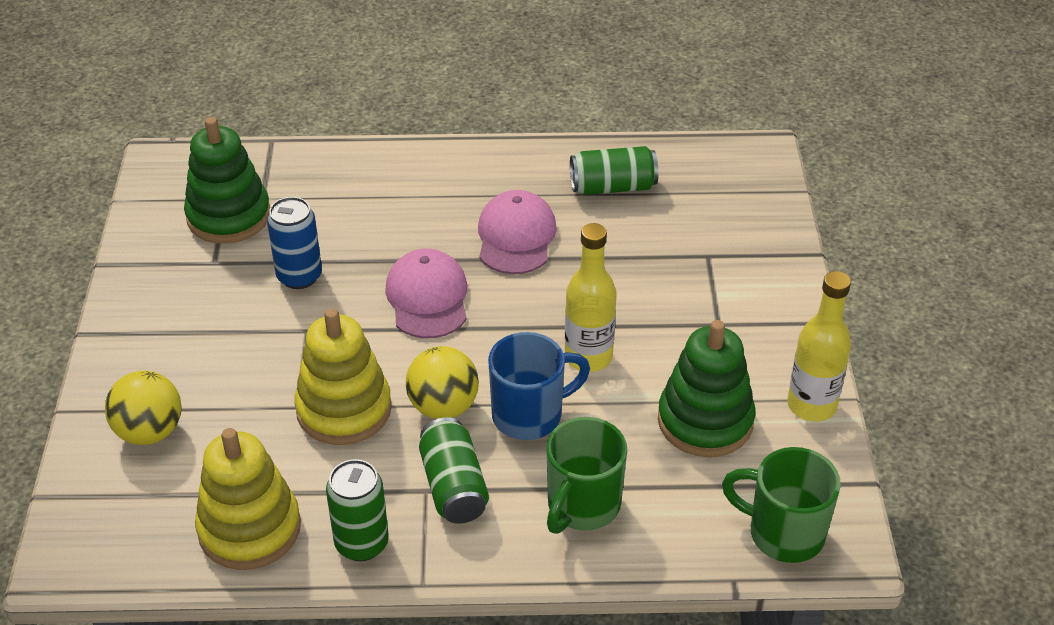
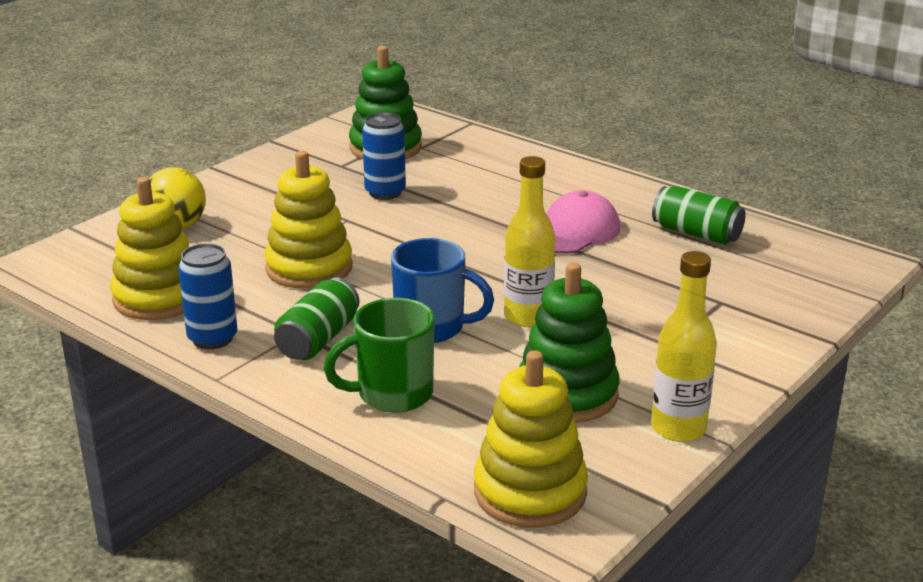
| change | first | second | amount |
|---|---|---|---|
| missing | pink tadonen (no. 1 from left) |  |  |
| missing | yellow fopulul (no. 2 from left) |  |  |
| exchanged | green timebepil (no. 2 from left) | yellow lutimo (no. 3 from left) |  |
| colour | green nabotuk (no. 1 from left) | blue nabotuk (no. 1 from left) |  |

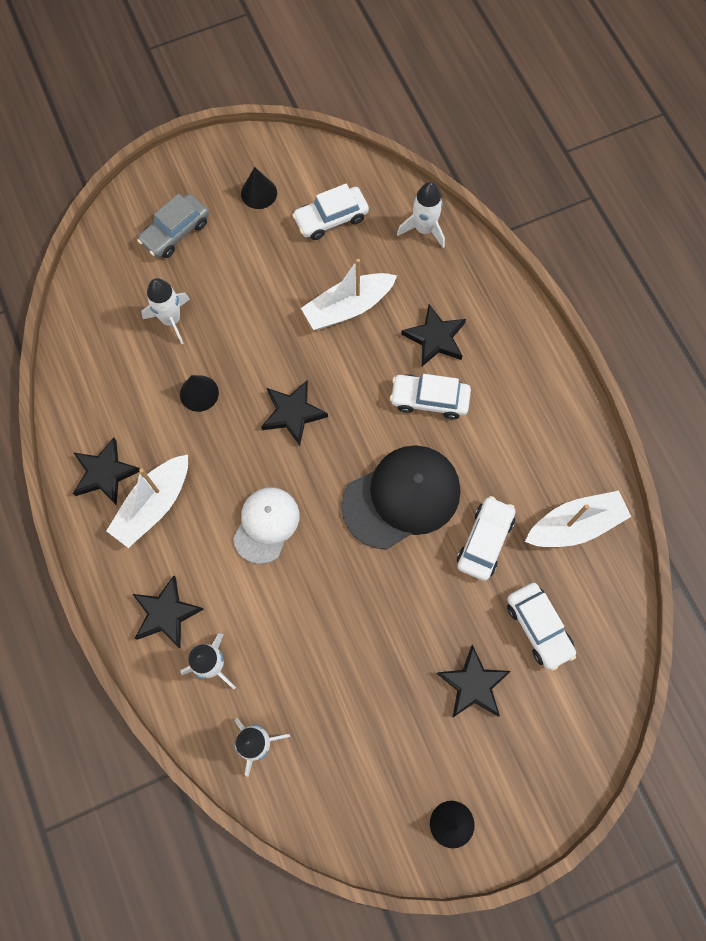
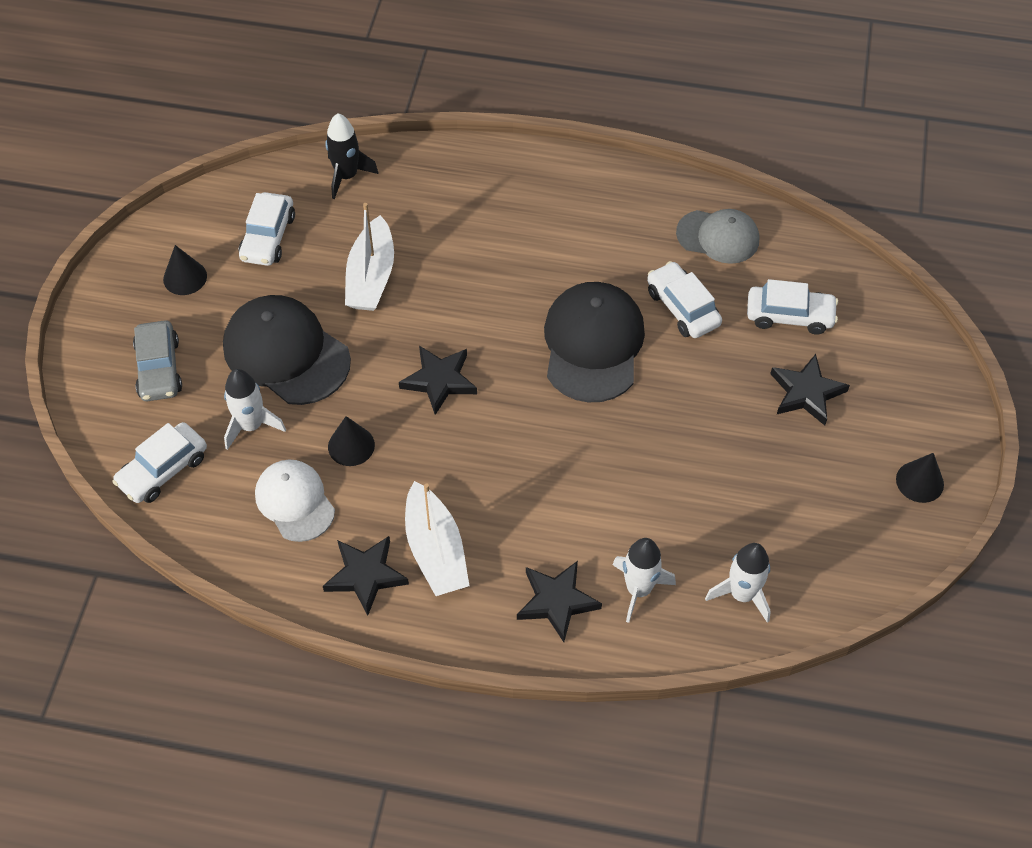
| change | first | second | amount |
|---|---|---|---|
| colour | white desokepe (no. 4 from left) | black desokepe |  |
| missing | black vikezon (no. 4 from left) |  |  |
| relocated | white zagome (no. 2 from left in the first image) | white zagome (no. 1 from left) |  |
| relocated | white tadonen |  |  |
| exchanged | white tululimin (no. 3 from left) | grey tadonen |  |
| appeared |  | black tadonen (no. 1 from left) |  |

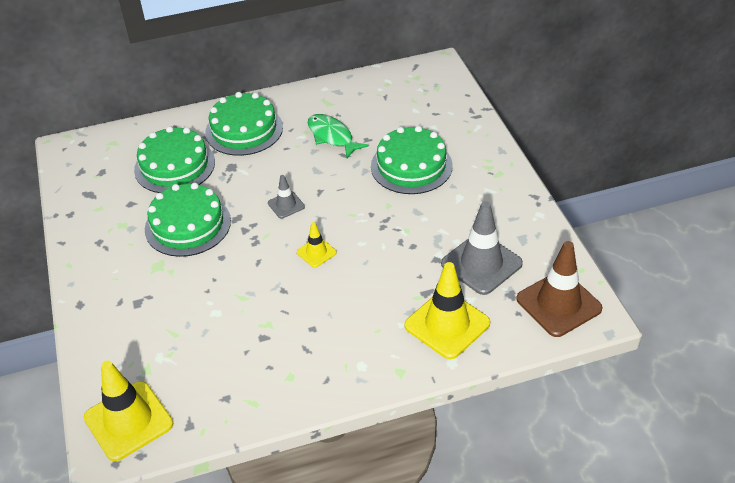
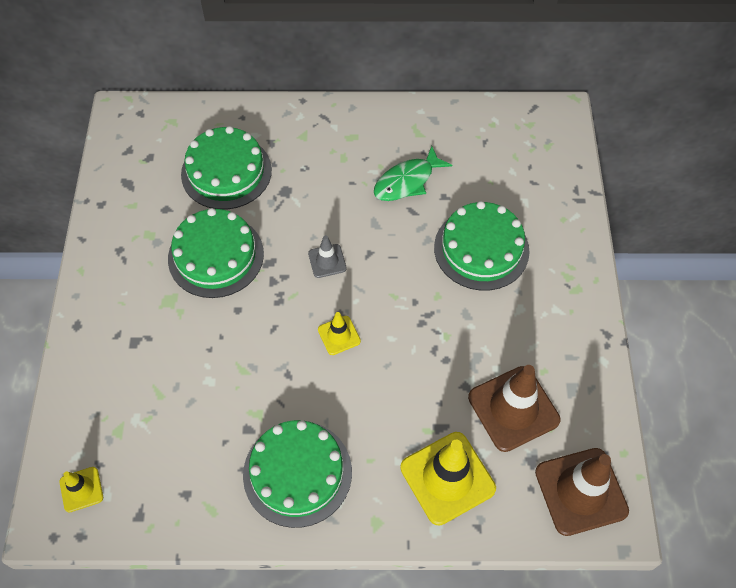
| change | first | second | amount |
|---|---|---|---|
| relocated | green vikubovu (no. 3 from left) |  |  |
| spun | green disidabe |  | 105 degrees counterclockwise |
| colour | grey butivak (no. 2 from left) | brown butivak (no. 1 from left) |  |
| size | yellow butivak (no. 1 from left) |  | x0.51 |

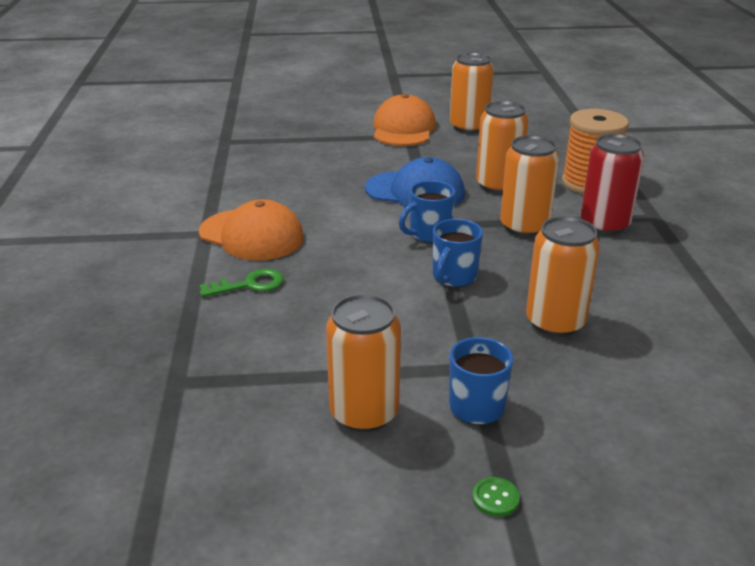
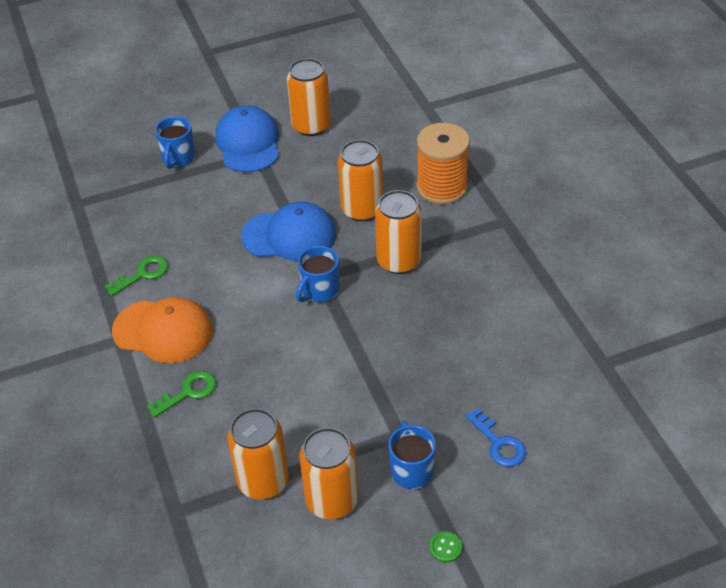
| change | first | second | amount |
|---|---|---|---|
| colour | orange tadonen (no. 2 from left) | blue tadonen (no. 1 from left) |  |
| missing | red nabotuk |  |  |
| relocated | orange nabotuk (no. 5 from left in the first image) | orange nabotuk (no. 1 from left) |  |
| relocated | blue timebepil (no. 2 from left in the first image) | blue timebepil (no. 1 from left) |  |
| appeared |  | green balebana (no. 1 from left) |  |
| appeared |  | blue balebana |  |

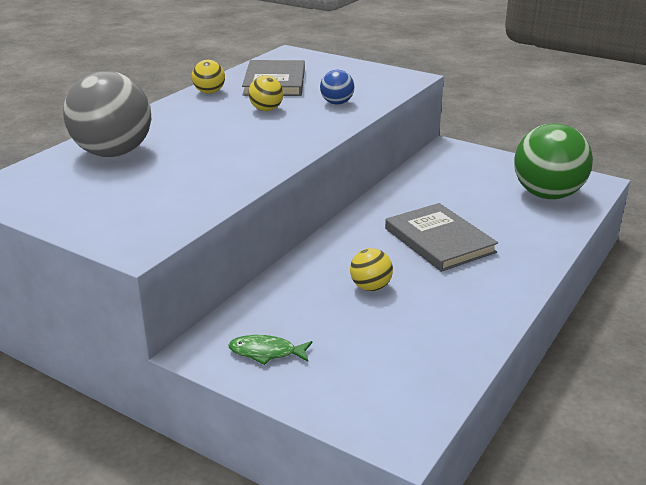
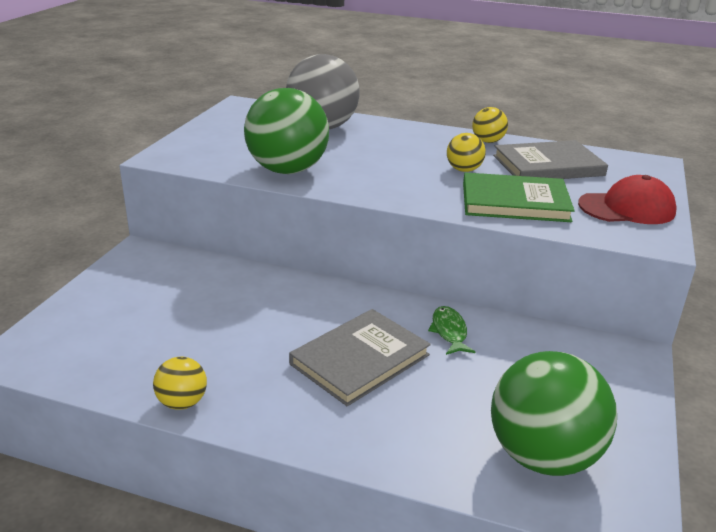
| change | first | second | amount |
|---|---|---|---|
| exchanged | blue fopulul | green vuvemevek |  |
| relocated | yellow fopulul (no. 3 from left in the first image) | yellow fopulul (no. 1 from left) |  |
| relocated | green disidabe |  |  |
| appeared |  | green fopulul (no. 1 from left) |  |
| appeared |  | red tadonen |  |

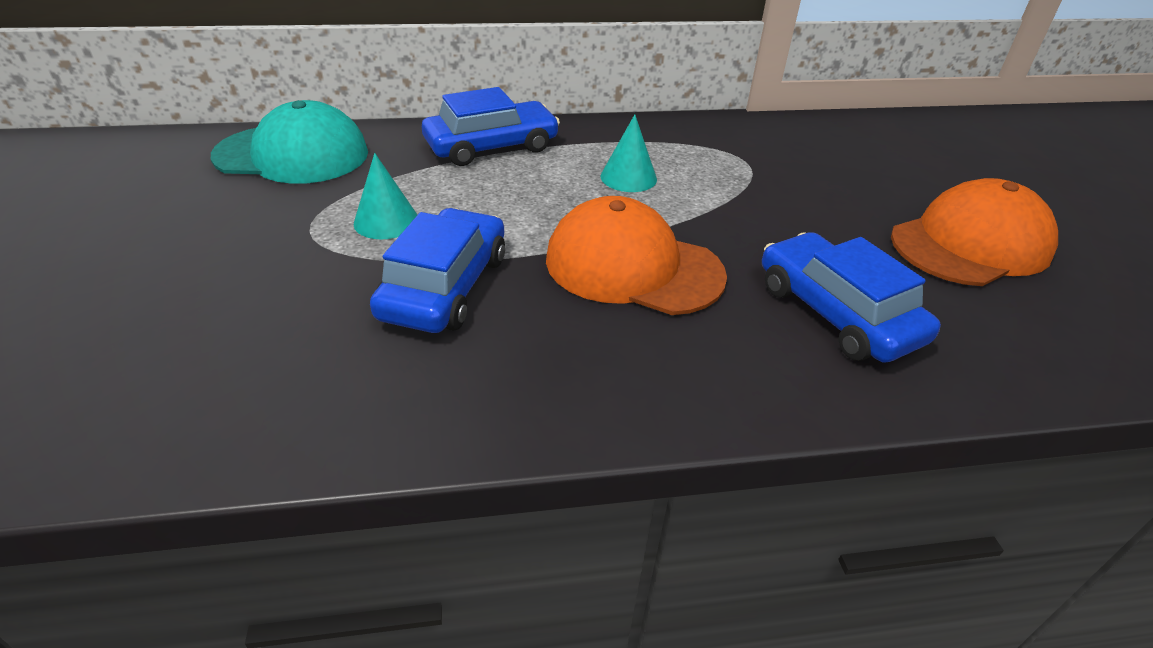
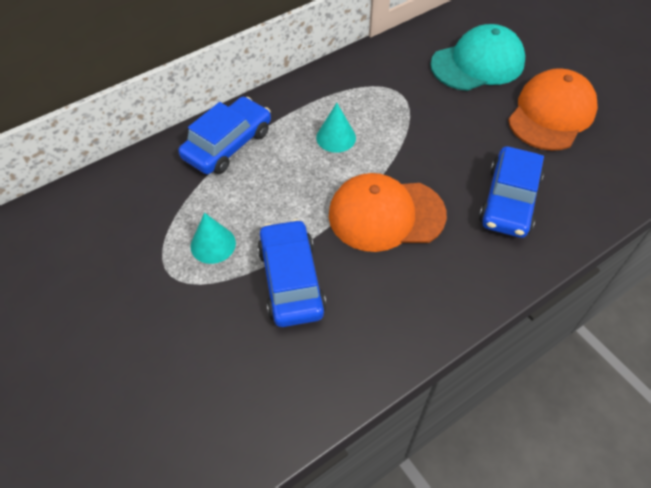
| change | first | second | amount |
|---|---|---|---|
| relocated | turquoise tadonen |  |  |
| spun | blue zagome (no. 3 from left) |  | 105 degrees counterclockwise |

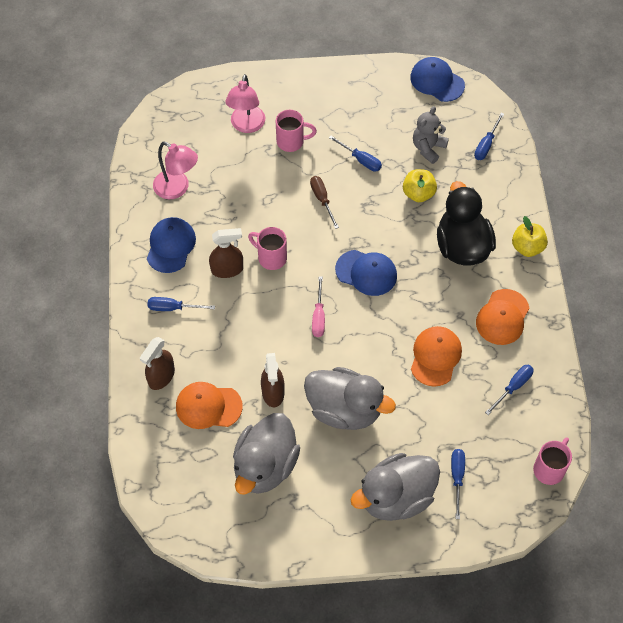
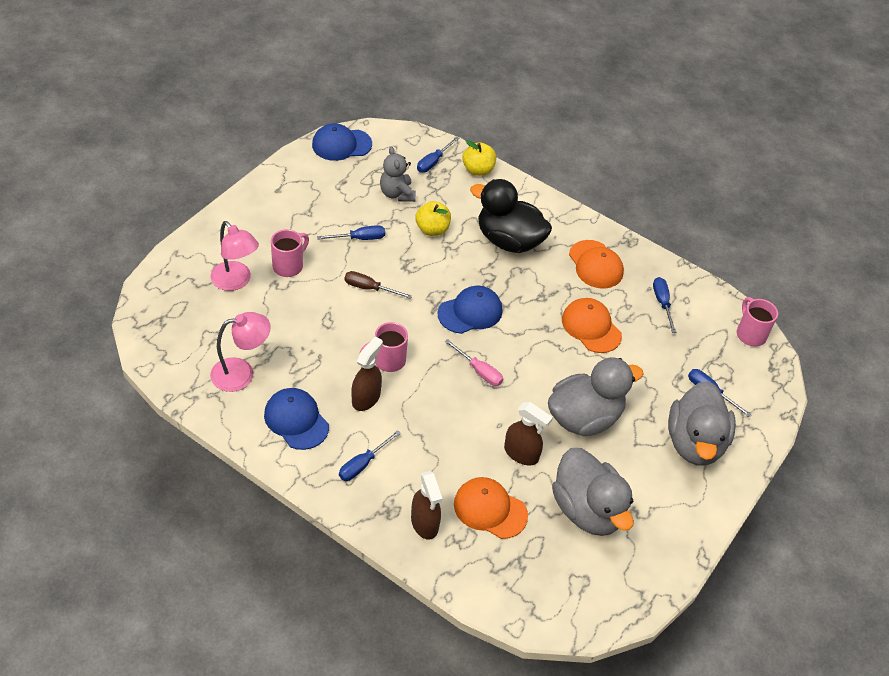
| change | first | second | amount |
|---|---|---|---|
| spun | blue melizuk (no. 4 from left in the first image) | blue melizuk (no. 3 from left) | 60 degrees clockwise |
| relocated | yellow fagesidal (no. 2 from left) |  |  |
| spun | orange tadonen (no. 1 from left) |  | 75 degrees clockwise |

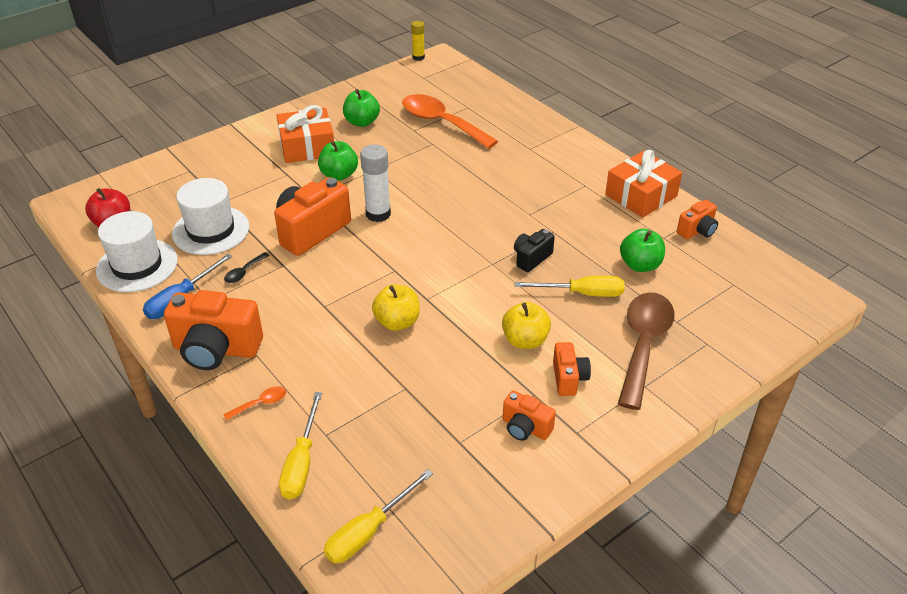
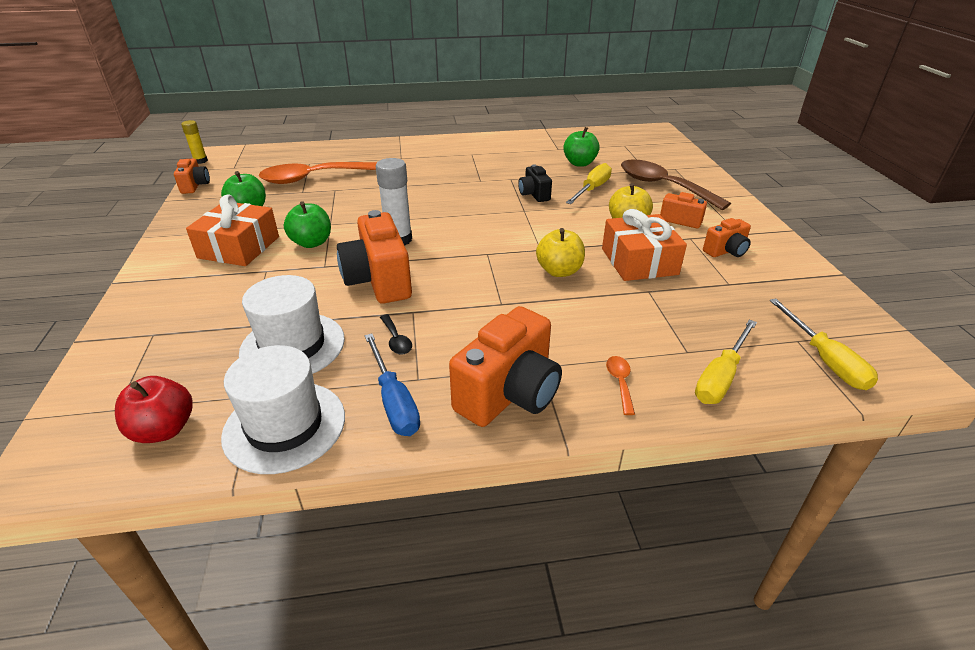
| change | first | second | amount |
|---|---|---|---|
| relocated | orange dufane (no. 2 from left) |  |  |
| relocated | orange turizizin (no. 5 from left in the first image) | orange turizizin (no. 1 from left) |  |
| spun | yellow melizuk (no. 1 from left in the first image) | yellow melizuk (no. 2 from left) | 90 degrees clockwise |

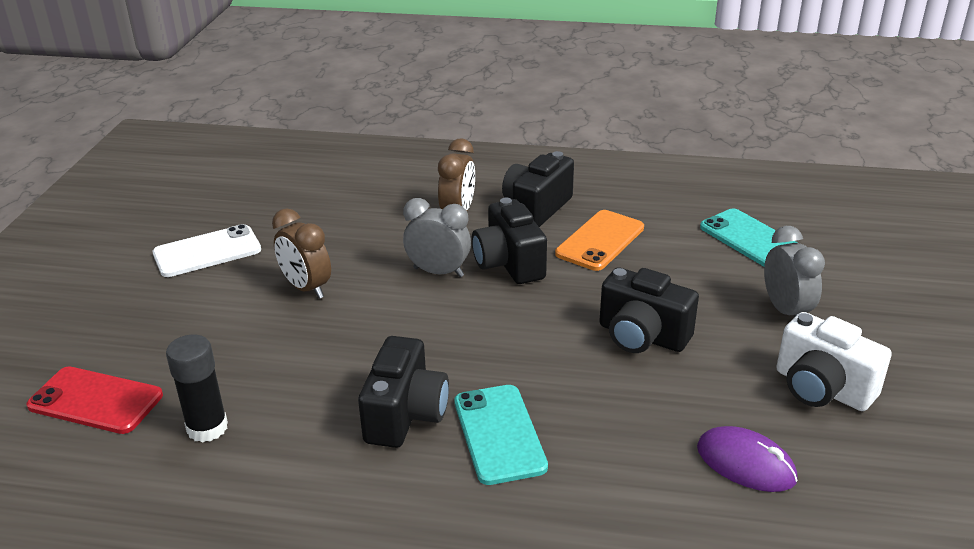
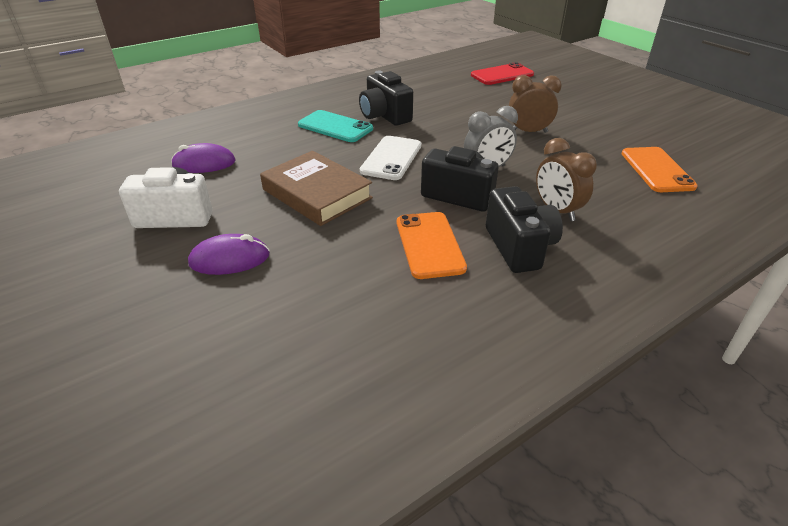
| change | first | second | amount |
|---|---|---|---|
| missing | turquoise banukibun (no. 2 from left) |  |  |
| relocated | white banukibun |  |  |
| exchanged | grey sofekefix (no. 2 from left) | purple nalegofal (no. 2 from left) |  |
| exchanged | black turizizin (no. 4 from left) | brown vuvemevek |  |
| missing | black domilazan |  |  |
| appeared |  | orange banukibun (no. 2 from left) |  |

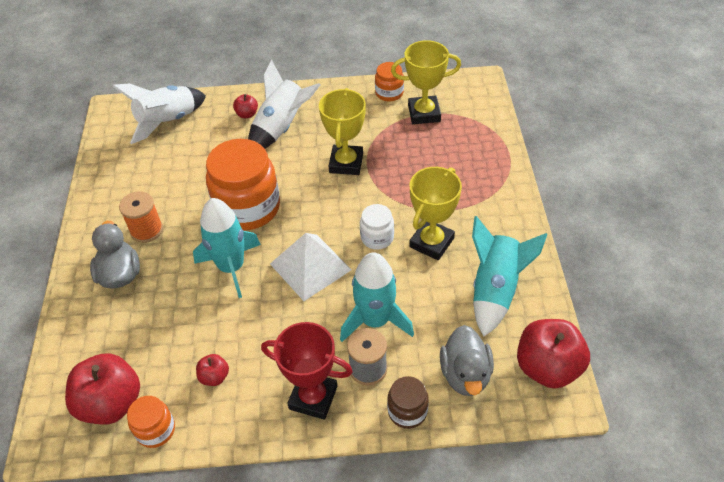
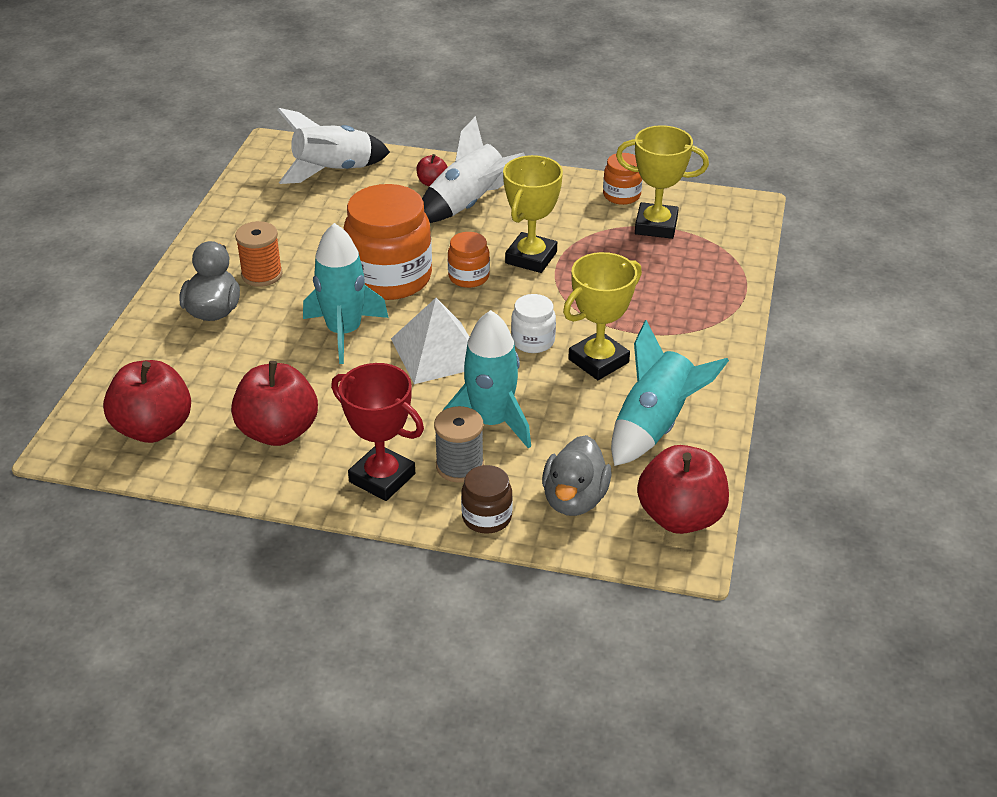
| change | first | second | amount |
|---|---|---|---|
| size | red fagesidal (no. 2 from left) |  | x2.12 |
| relocated | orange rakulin (no. 1 from left in the first image) | orange rakulin (no. 2 from left) |  |

